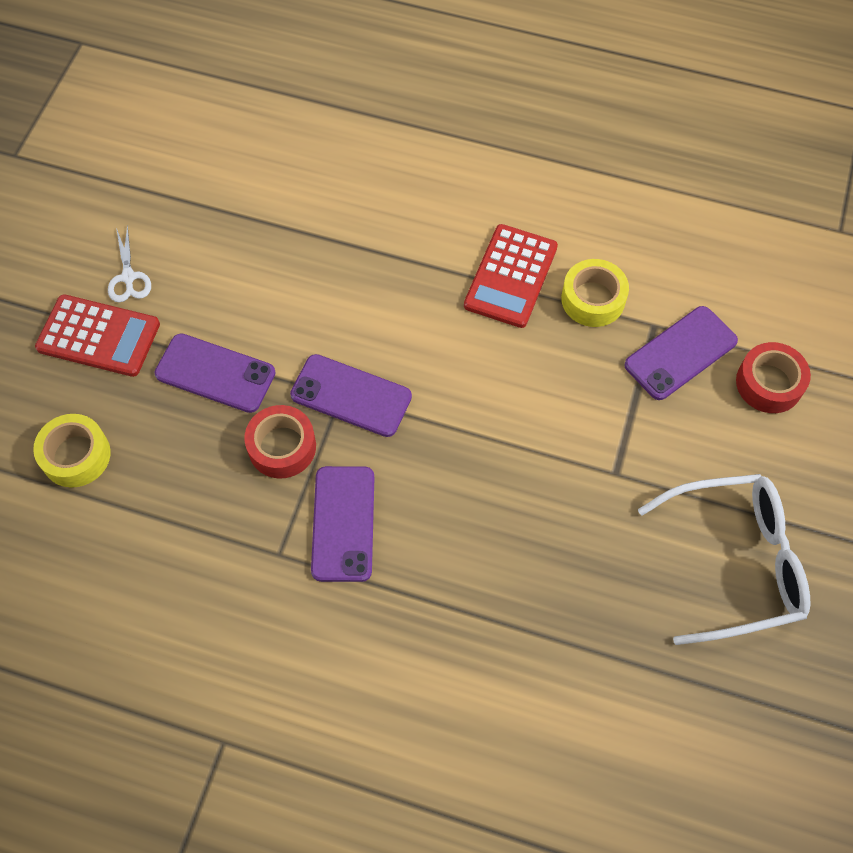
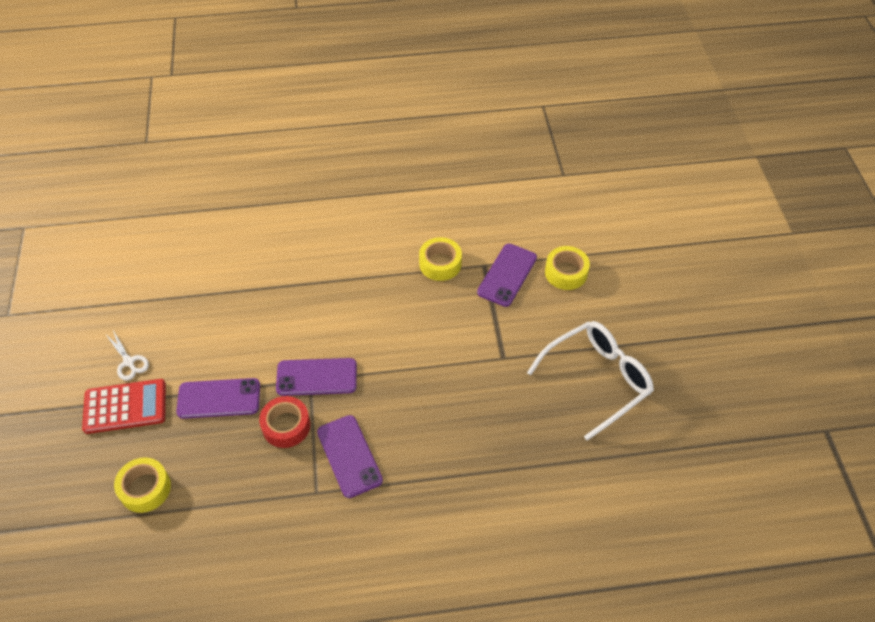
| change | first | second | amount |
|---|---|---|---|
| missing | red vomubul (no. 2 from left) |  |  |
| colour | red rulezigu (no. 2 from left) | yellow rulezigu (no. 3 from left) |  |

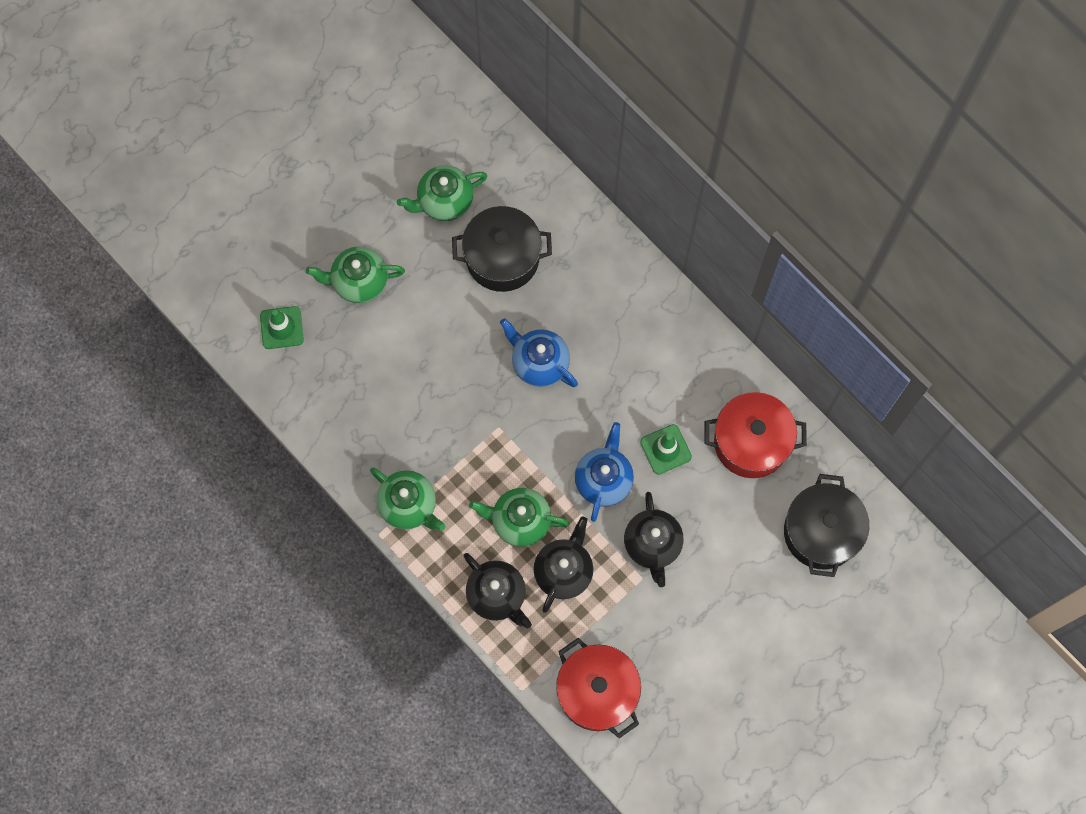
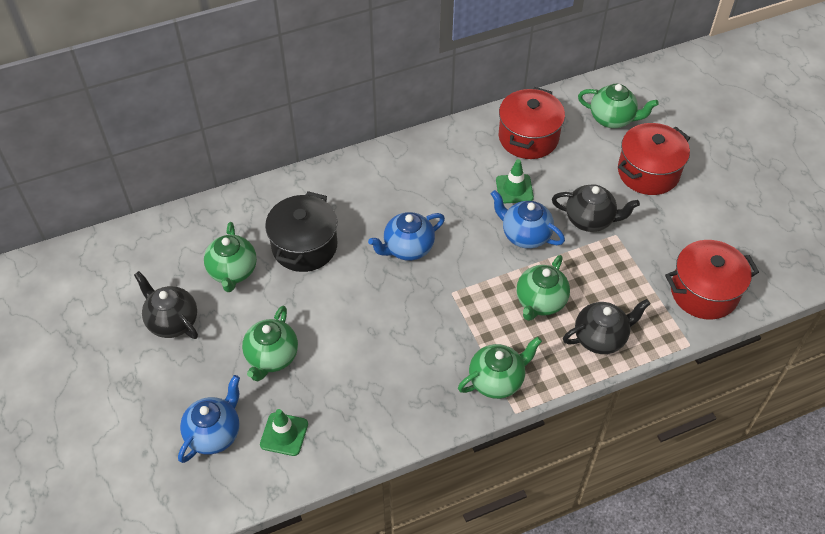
| change | first | second | amount |
|---|---|---|---|
| exchanged | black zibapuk (no. 2 from left) | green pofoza (no. 5 from left) |  |
| relocated | black pofoza (no. 2 from left in the first image) | black pofoza (no. 1 from left) |  |
| appeared |  | red zibapuk (no. 2 from left) |  |
| appeared |  | blue pofoza (no. 1 from left) |  |

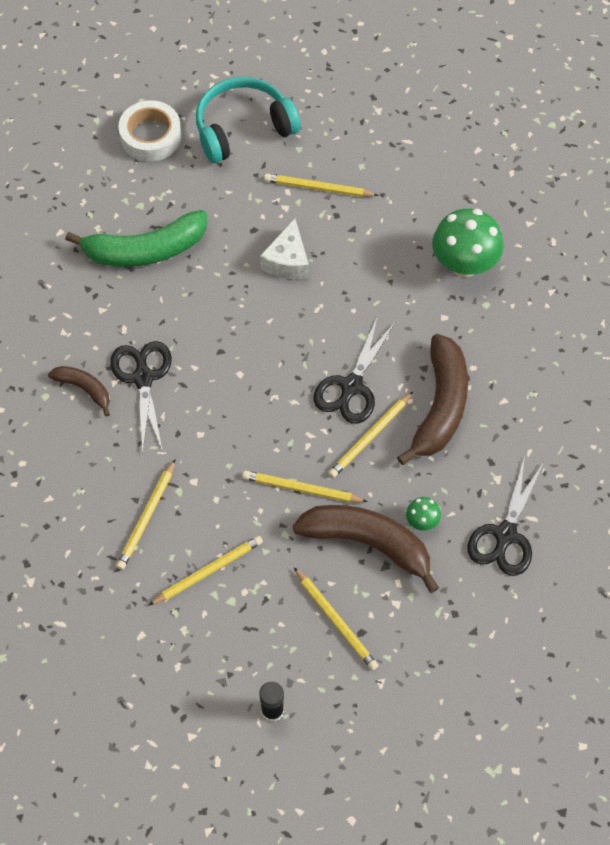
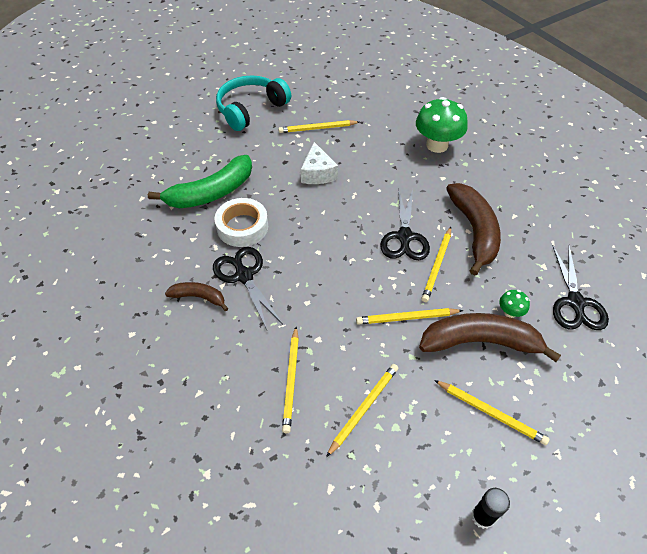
| change | first | second | amount |
|---|---|---|---|
| relocated | white rulezigu |  |  |

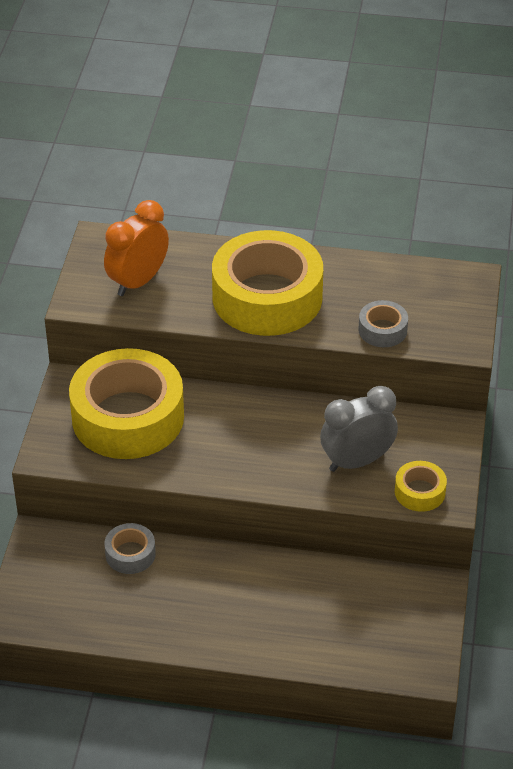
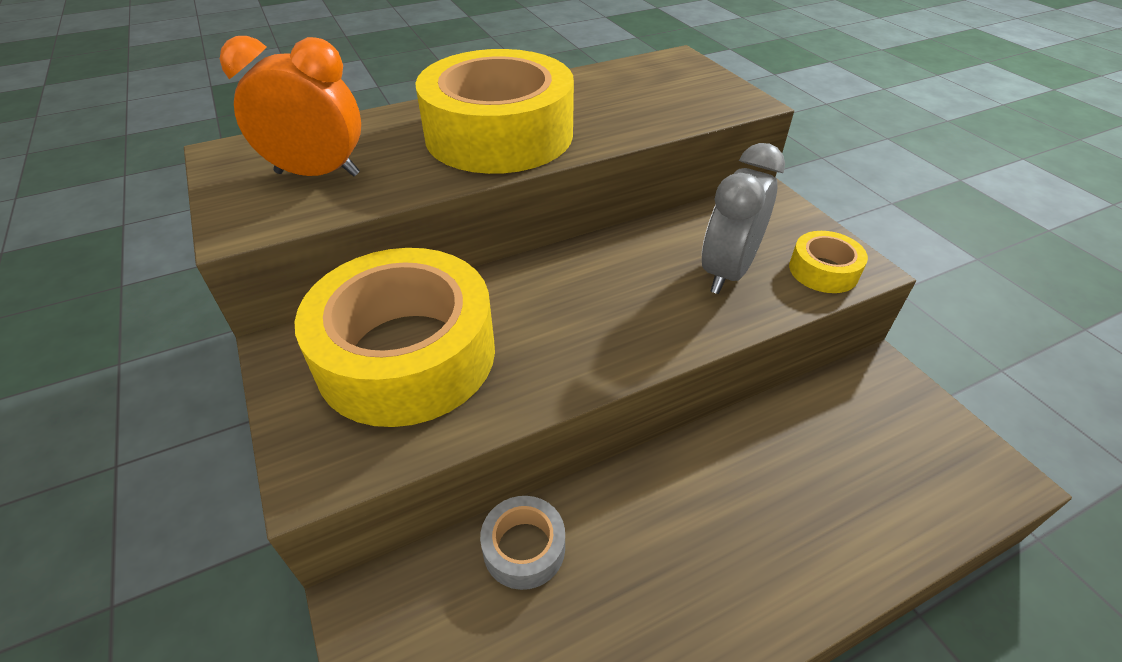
| change | first | second | amount |
|---|---|---|---|
| spun | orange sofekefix |  | 90 degrees clockwise |
| missing | grey rulezigu (no. 2 from left) |  |  |

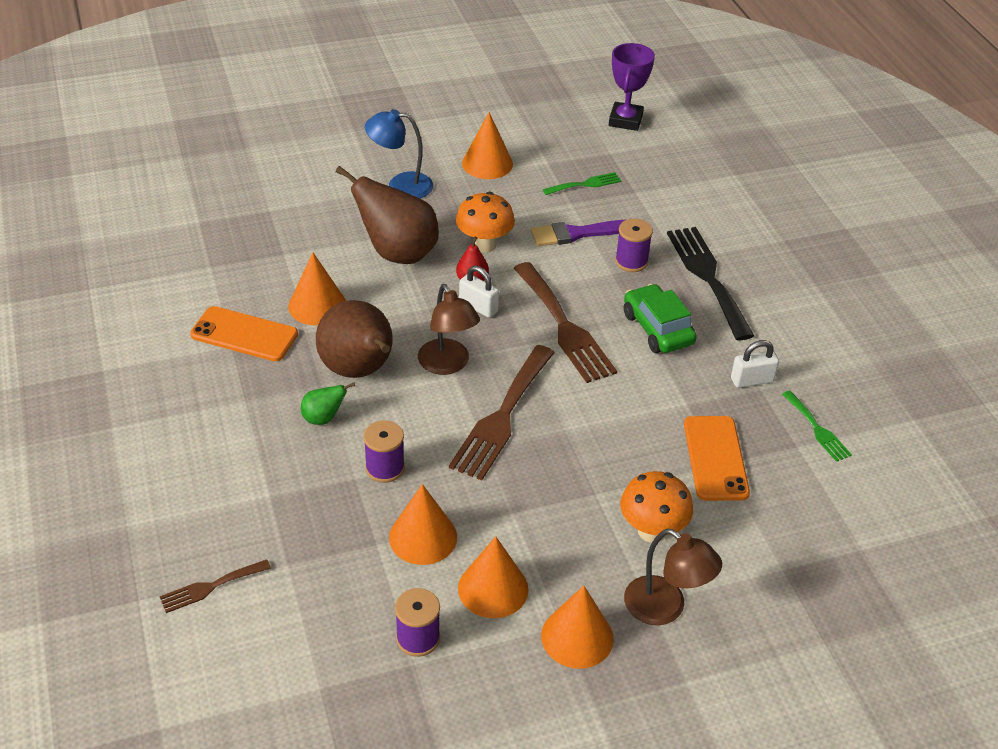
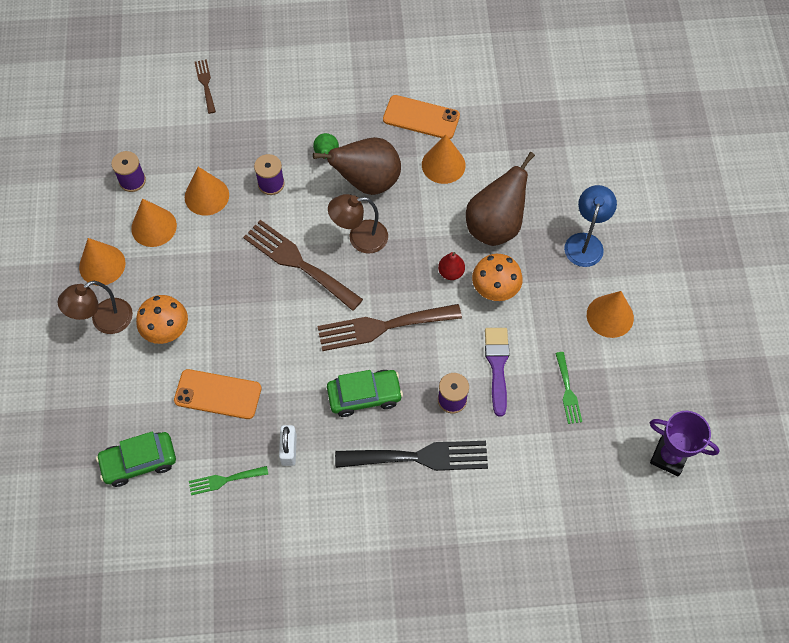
| change | first | second | amount |
|---|---|---|---|
| missing | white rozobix (no. 1 from left) |  |  |
| spun | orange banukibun (no. 1 from left in the first image) | orange banukibun (no. 2 from left) | 75 degrees clockwise |
| appeared |  | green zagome (no. 1 from left) |  |

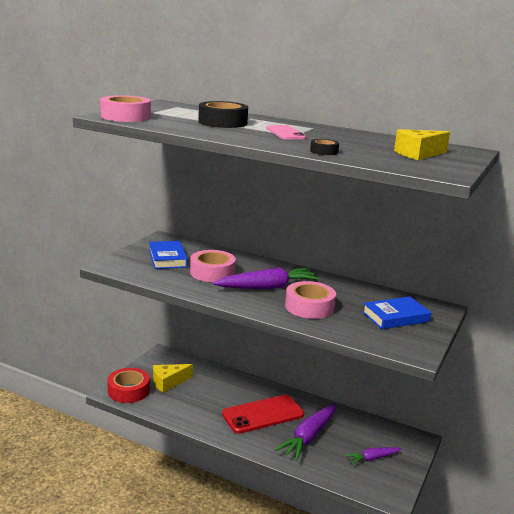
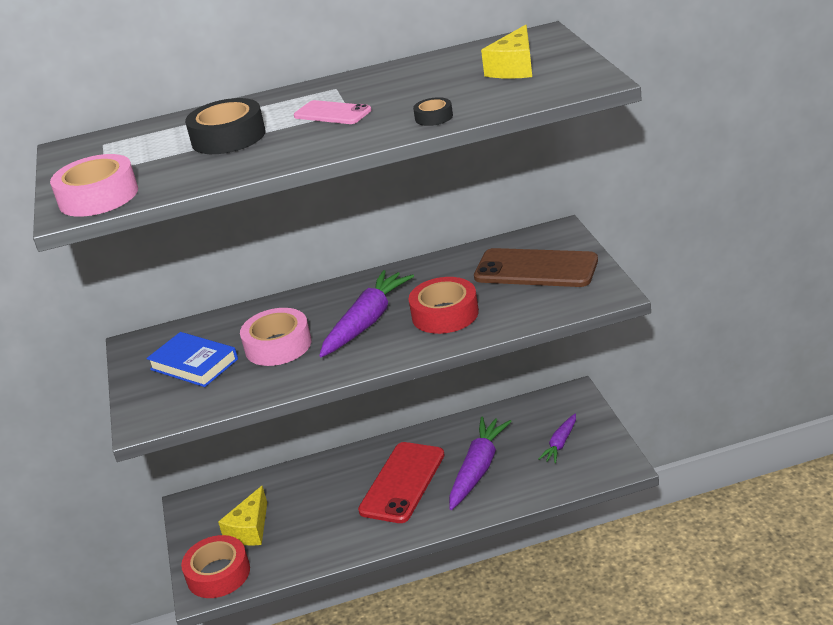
| change | first | second | amount |
|---|---|---|---|
| colour | pink rulezigu (no. 3 from left) | red rulezigu (no. 2 from left) |  |
| exchanged | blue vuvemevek (no. 2 from left) | brown banukibun |  |
| spun | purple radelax (no. 2 from left) |  | 150 degrees counterclockwise |

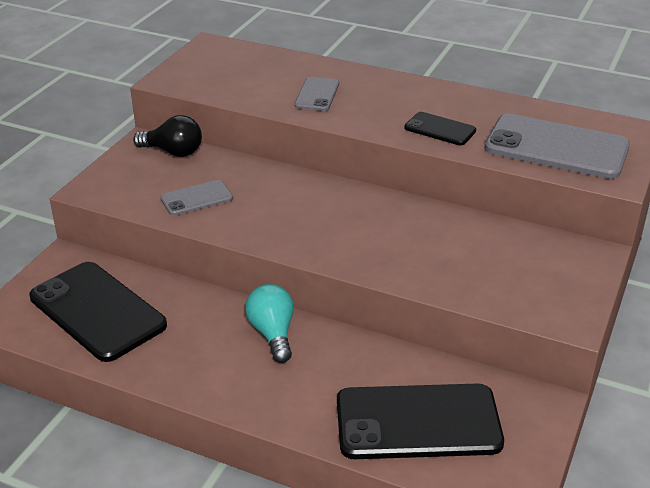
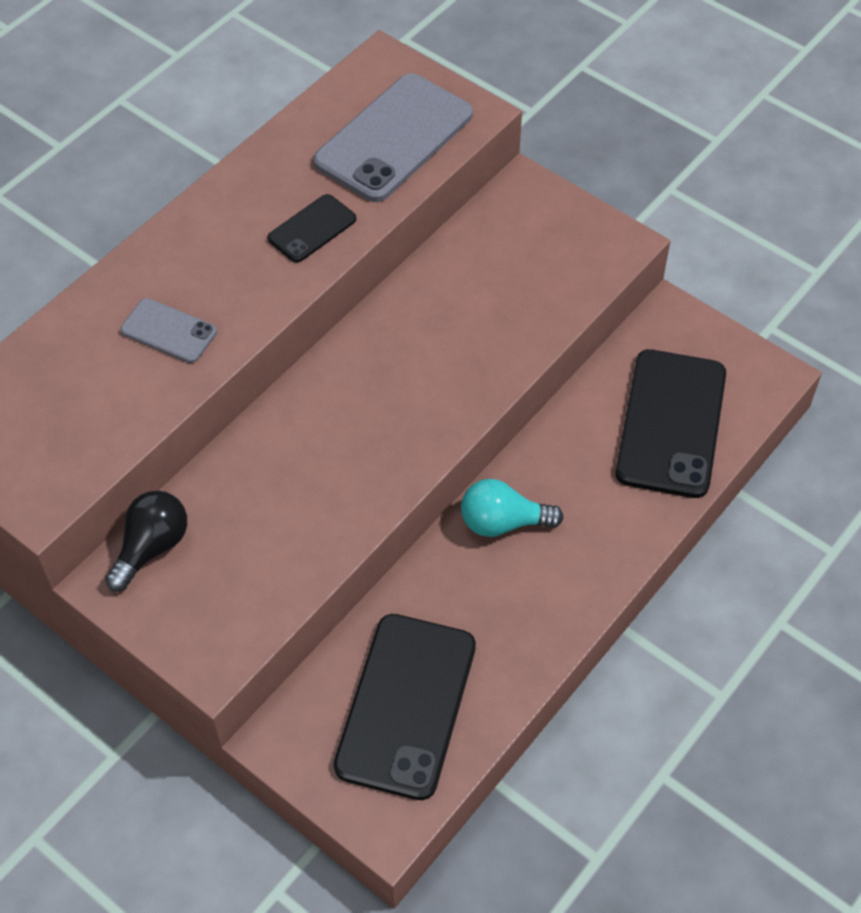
| change | first | second | amount |
|---|---|---|---|
| missing | grey banukibun (no. 1 from left) |  |  |
| spun | black banukibun (no. 1 from left in the first image) | black banukibun (no. 2 from left) | 45 degrees counterclockwise |

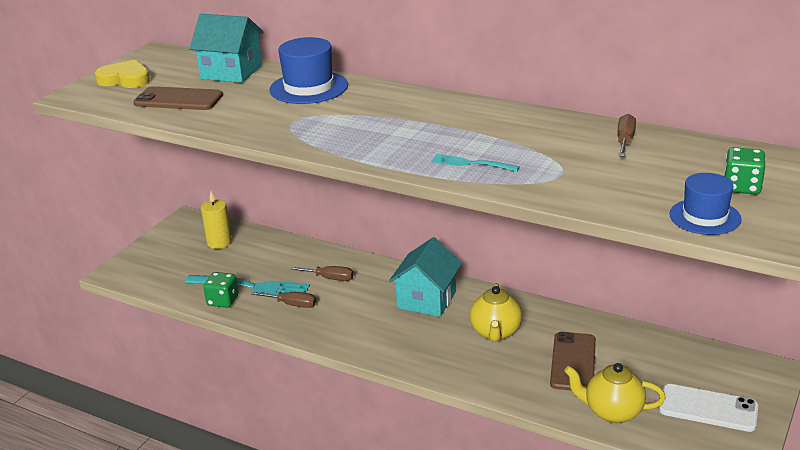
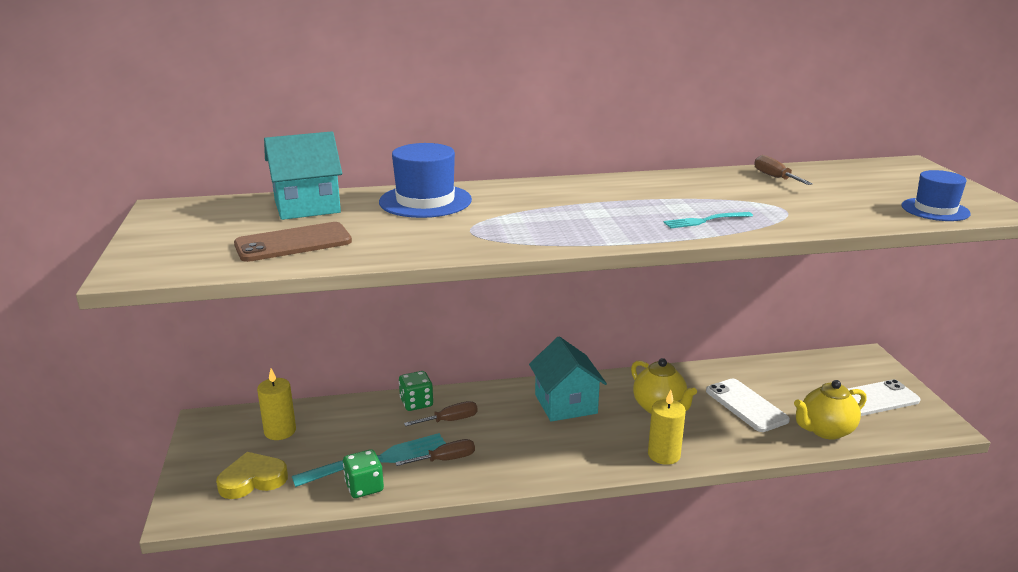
| change | first | second | amount |
|---|---|---|---|
| relocated | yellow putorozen |  |  |
| relocated | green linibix (no. 2 from left) |  |  |
| colour | brown banukibun (no. 2 from left) | white banukibun (no. 1 from left) |  |
| appeared |  | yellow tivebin (no. 2 from left) |  |

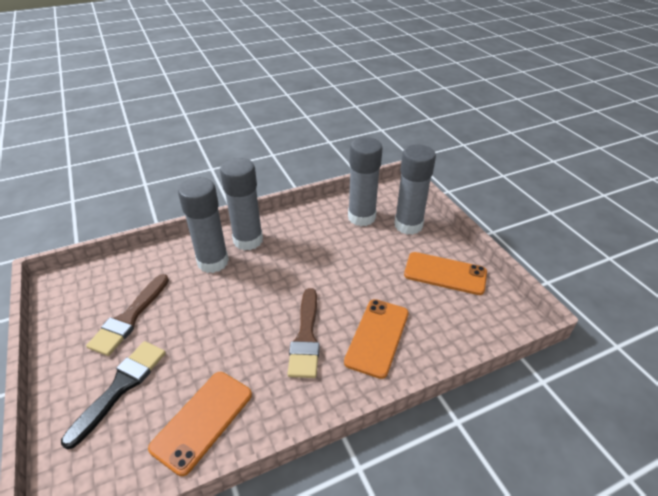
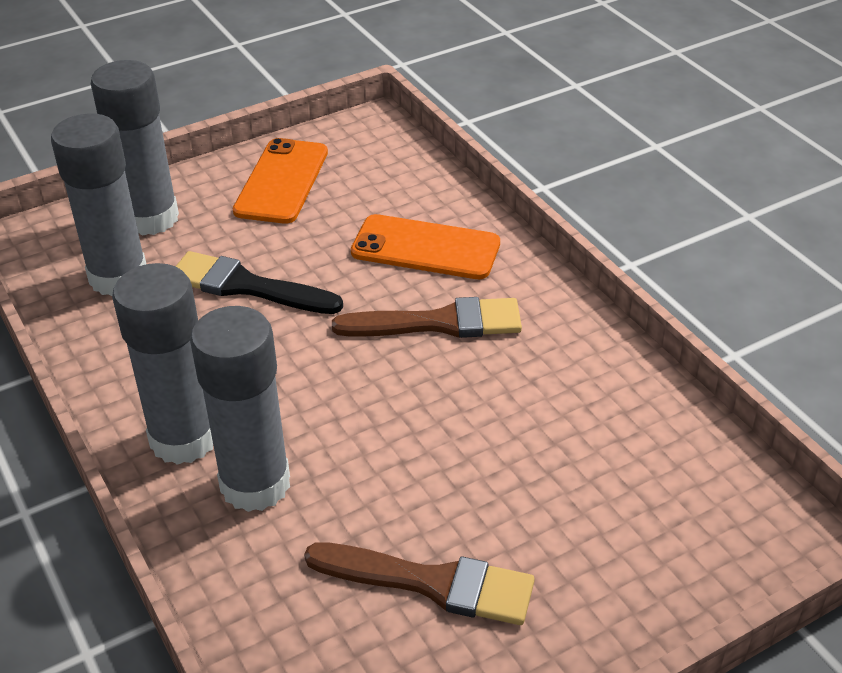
| change | first | second | amount |
|---|---|---|---|
| relocated | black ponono |  |  |
| missing | orange banukibun (no. 1 from left) |  |  |

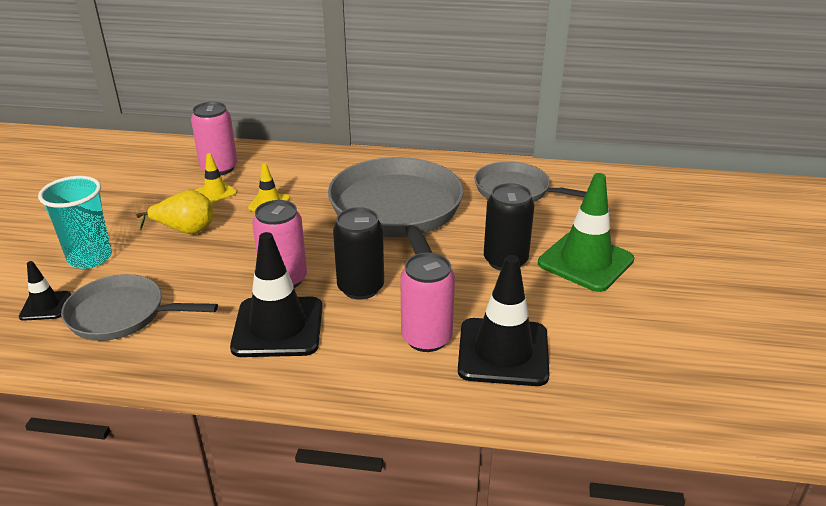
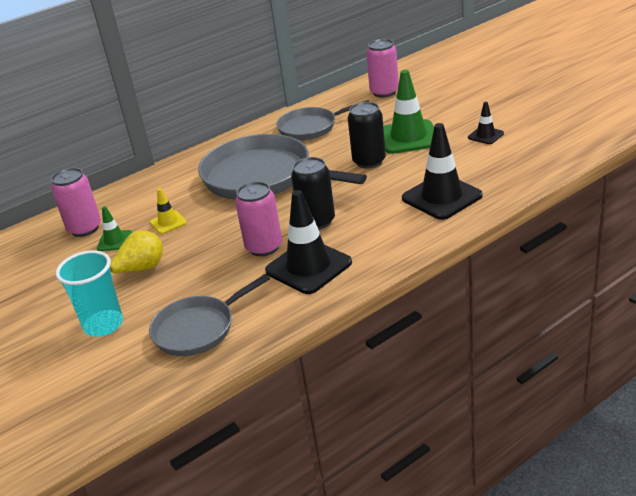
| change | first | second | amount |
|---|---|---|---|
| colour | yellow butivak (no. 1 from left) | green butivak (no. 1 from left) |  |
| relocated | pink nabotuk (no. 3 from left) |  |  |
| relocated | black butivak (no. 1 from left in the first image) | black butivak (no. 3 from left) |  |

